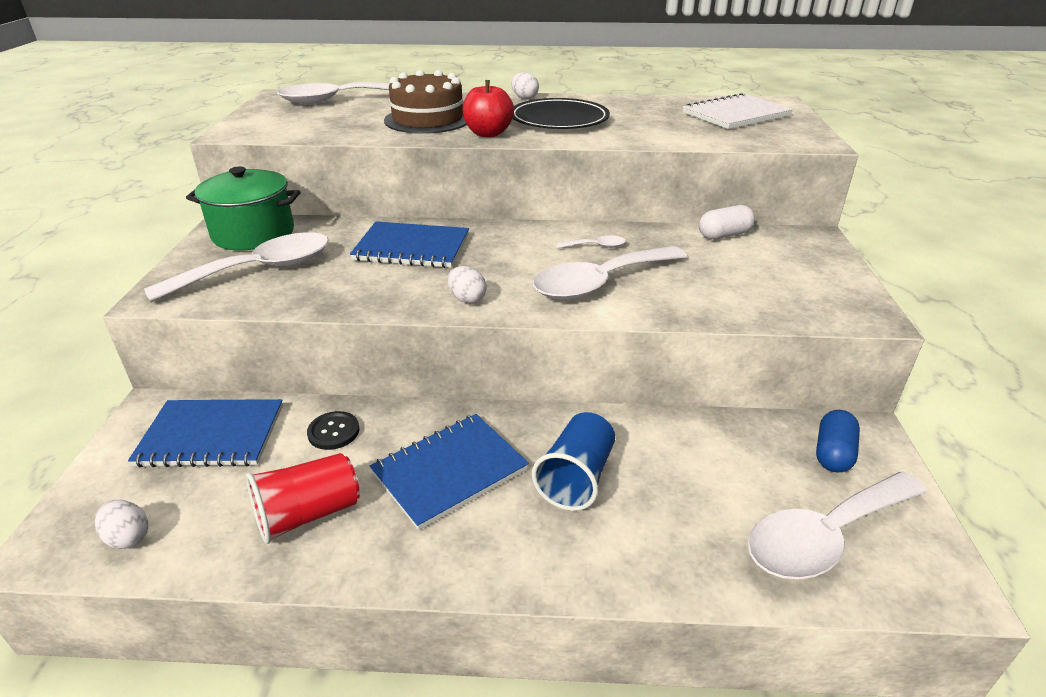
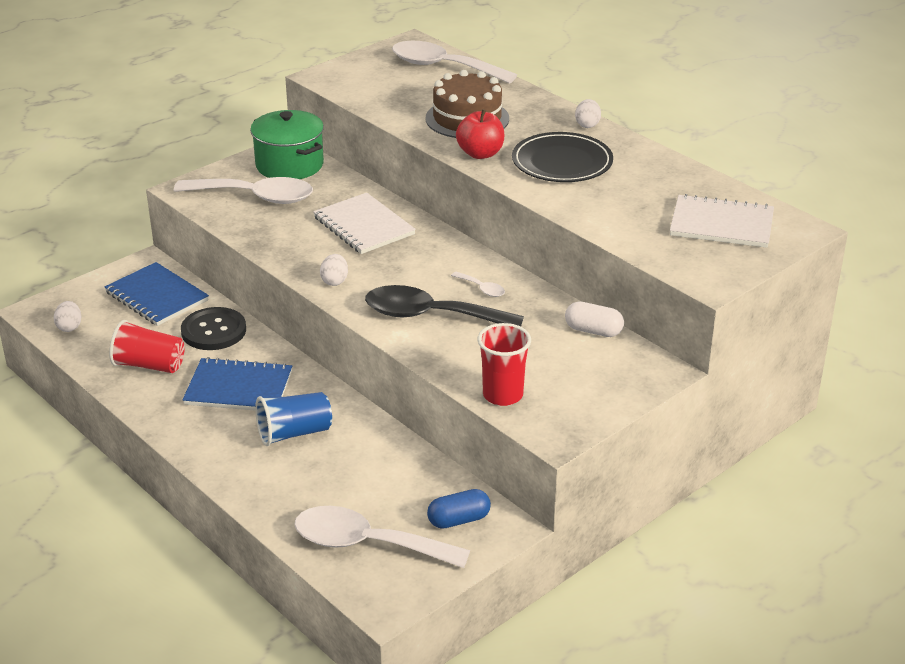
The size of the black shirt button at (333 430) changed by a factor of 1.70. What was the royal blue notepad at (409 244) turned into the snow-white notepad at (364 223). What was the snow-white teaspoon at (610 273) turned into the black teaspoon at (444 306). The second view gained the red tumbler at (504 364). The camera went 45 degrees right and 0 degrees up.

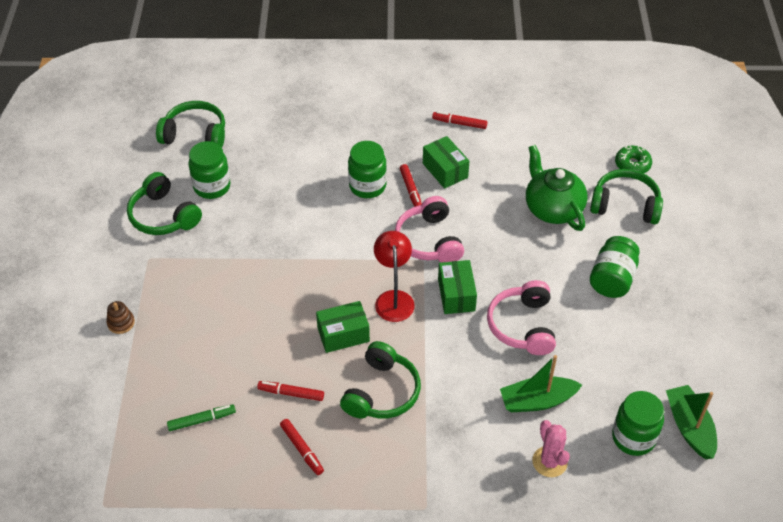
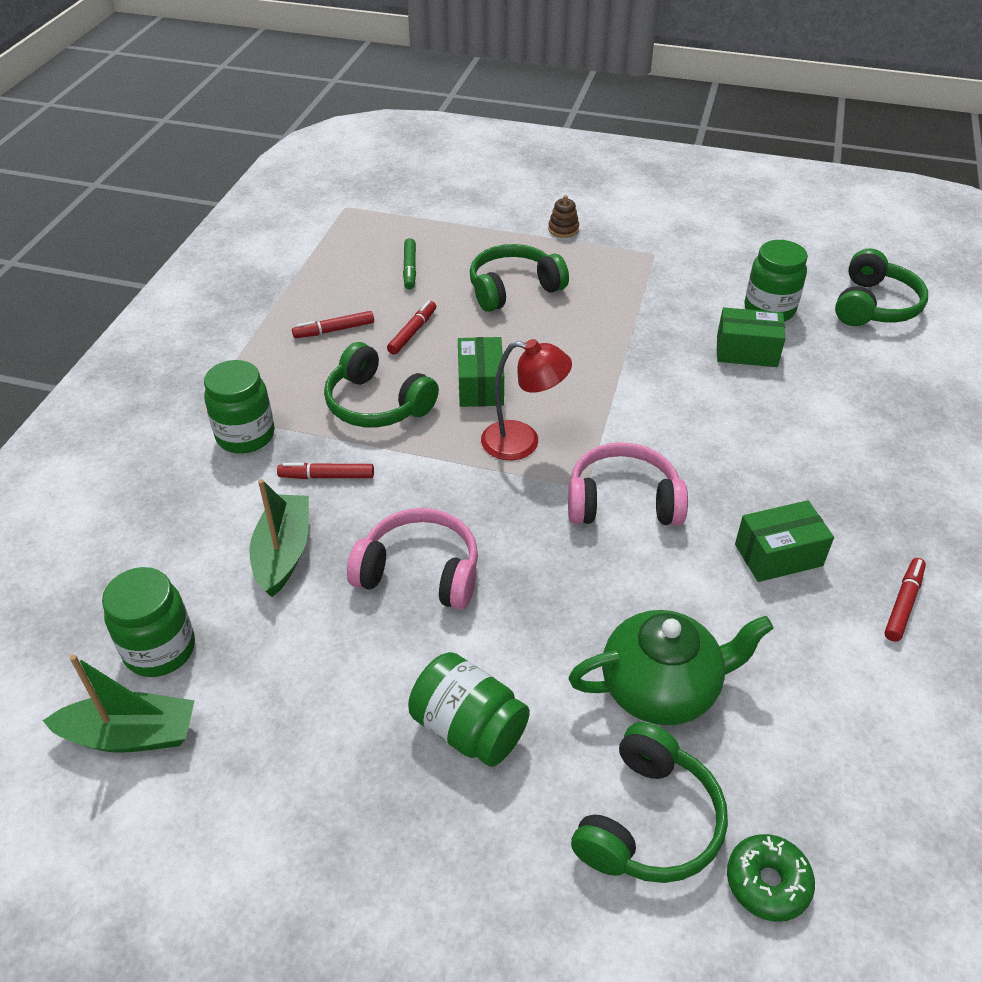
The green over-ear headphones ended up elsewhere, having gone from (164 203) to (519 278). The green preserve jar ended up elsewhere, having gone from (367 169) to (239 406). The red felt pen ended up elsewhere, having gone from (411 185) to (325 471). The green package ended up elsewhere, having gone from (457 287) to (751 337). The second view lost the rosy prickly plant at (551 448). The camera went 105 degrees right and 5 degrees down.

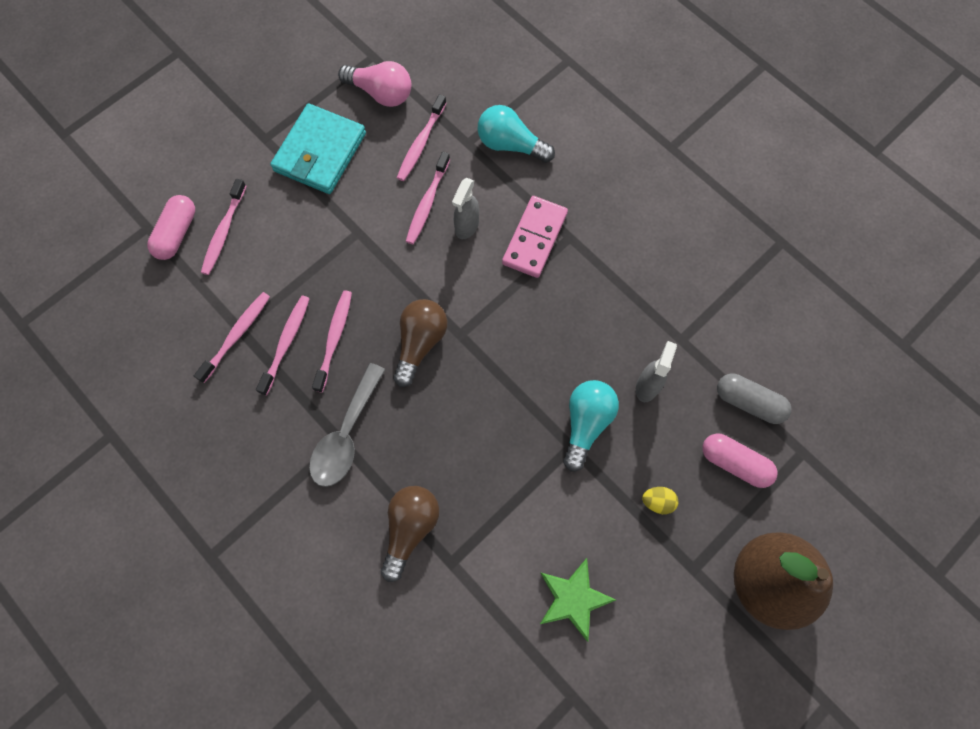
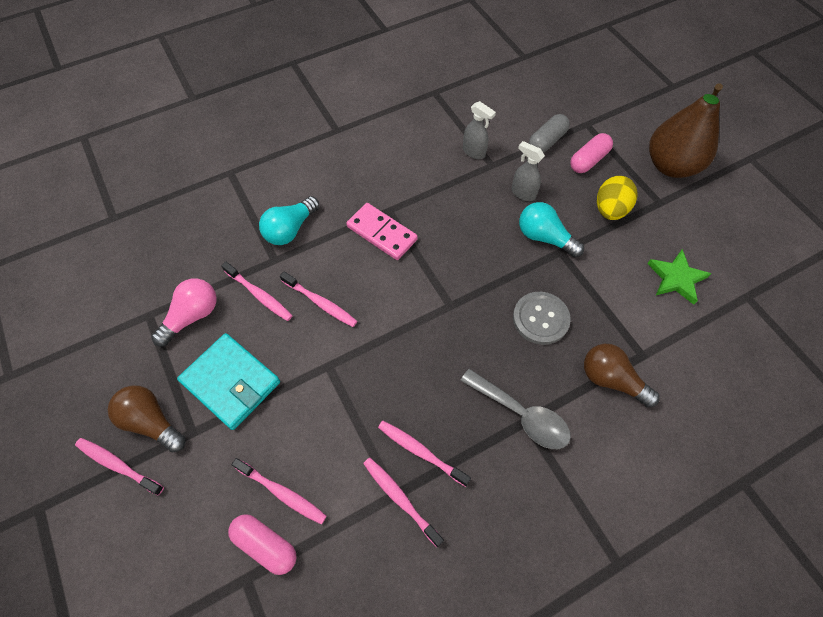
The rosy toothbrush ended up elsewhere, having gone from (332 341) to (119 466). The dark brown bulb ended up elsewhere, having gone from (420 343) to (147 418). The grey spray cleaner ended up elsewhere, having gone from (465 208) to (479 130). The size of the bright yellow egg shape at (660 500) changed by a factor of 1.89. The second view gained the grey shirt button at (542 318). The camera went 75 degrees left and 10 degrees down.

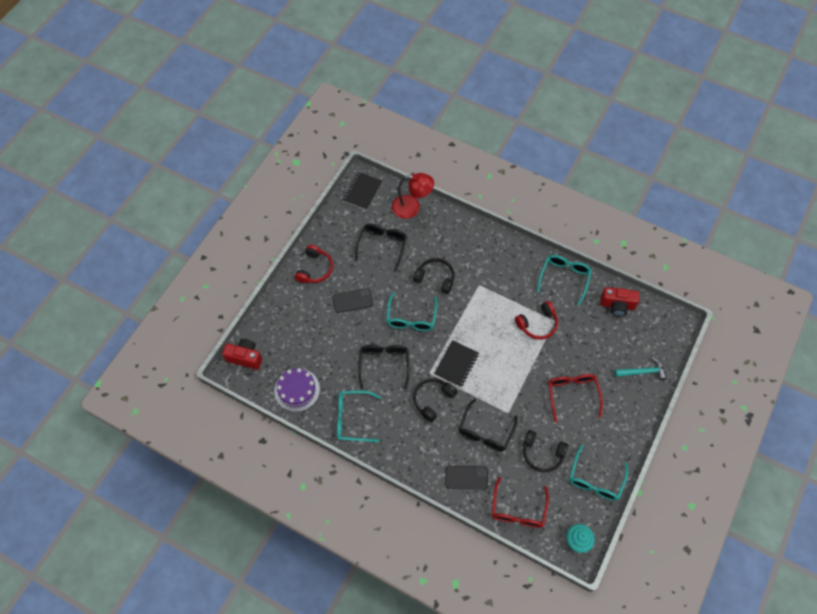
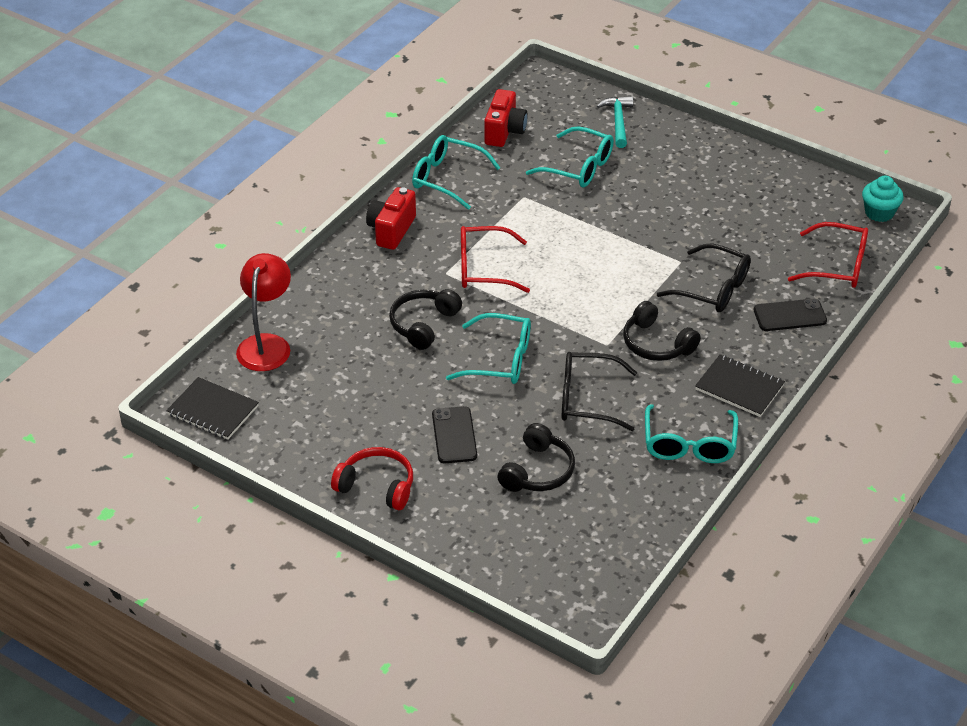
The red photo camera ended up elsewhere, having gone from (242 354) to (391 218). The second view lost the purple cake at (297 390). The second view lost the black glasses at (381 247). The black notepad ended up elsewhere, having gone from (456 363) to (740 385). The black smartphone at (466 478) ended up facing another way, 75 degrees clockwise from before. The second view lost the red over-ear headphones at (536 320). The black over-ear headphones ended up elsewhere, having gone from (546 451) to (536 457). The red glasses ended up elsewhere, having gone from (575 398) to (495 259). The turquoise glasses ended up elsewhere, having gone from (598 473) to (570 156). The camera went 85 degrees left and 20 degrees down.

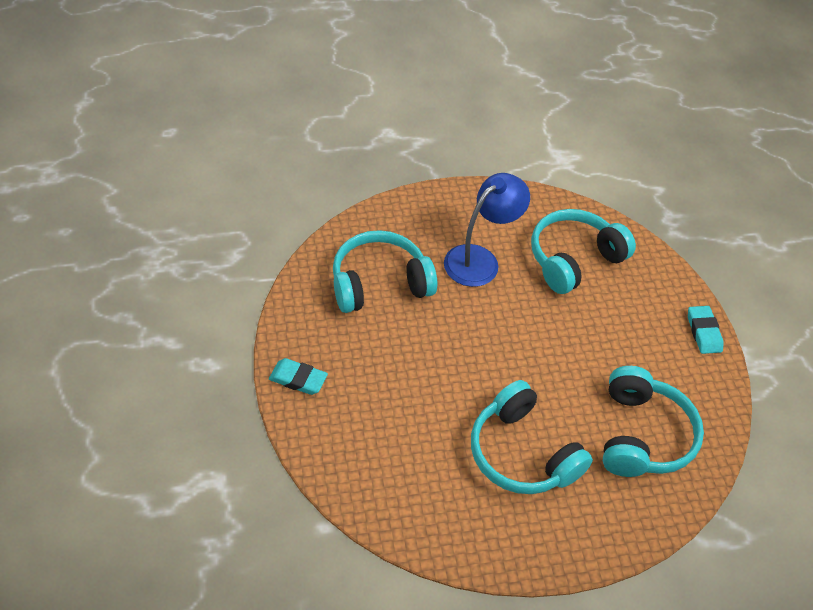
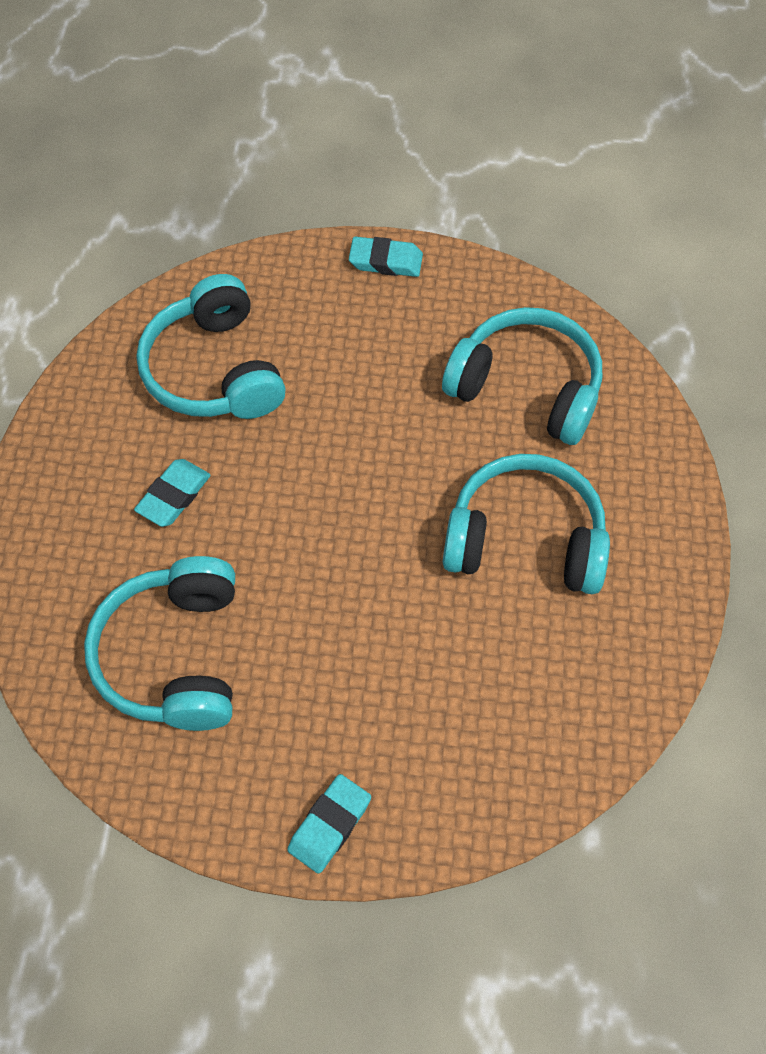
Where the royal blue reading lamp stood at (487 230), the turquoise gum eraser came to stand at (172 493). The turquoise over-ear headphones at (532 437) ended up facing another way, 150 degrees counterclockwise from before. The camera went 70 degrees left and 10 degrees up.

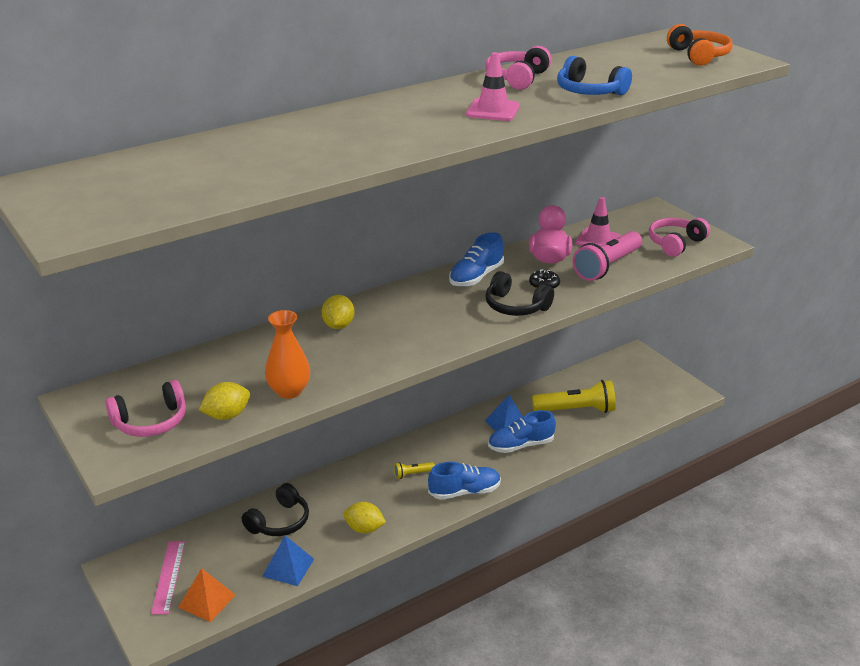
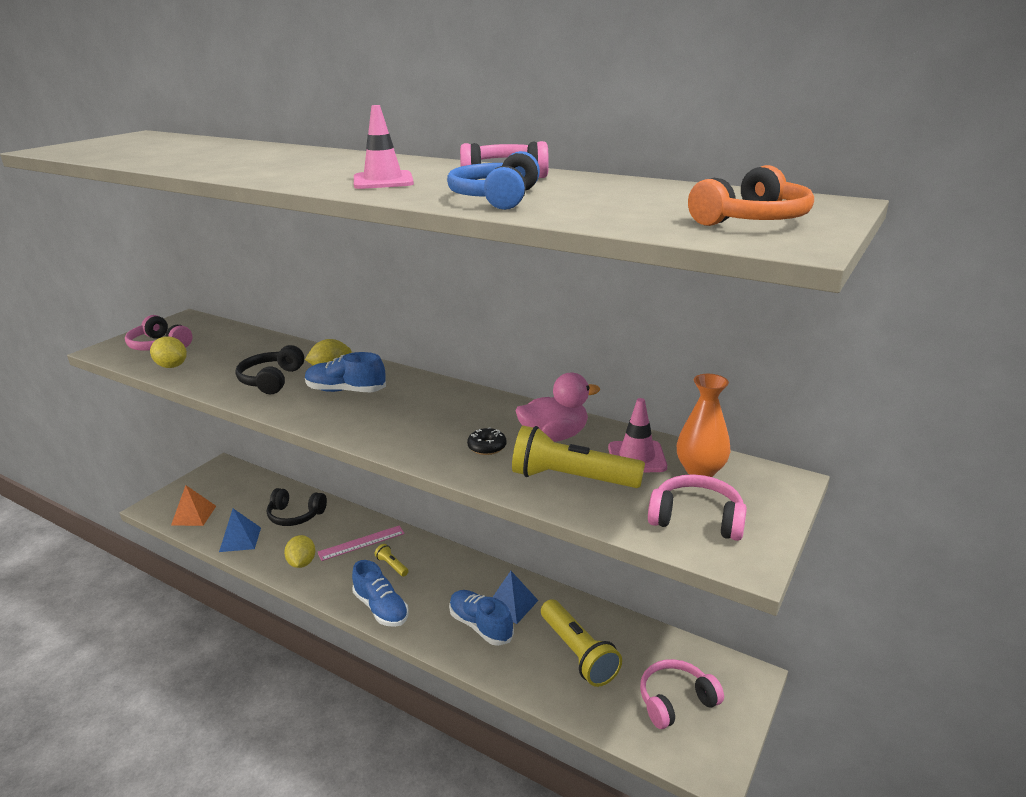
The rosy measuring stick ended up elsewhere, having gone from (168 578) to (361 543). The orange flower vase ended up elsewhere, having gone from (287 354) to (703 425). The royal blue sneaker ended up elsewhere, having gone from (476 259) to (345 372). The black over-ear headphones ended up elsewhere, having gone from (519 293) to (270 369). What was the rosy pocket torch at (607 256) turned into the bright yellow pocket torch at (578 457). The second view gained the rosy over-ear headphones at (682 694). The camera went 65 degrees right and 5 degrees down.

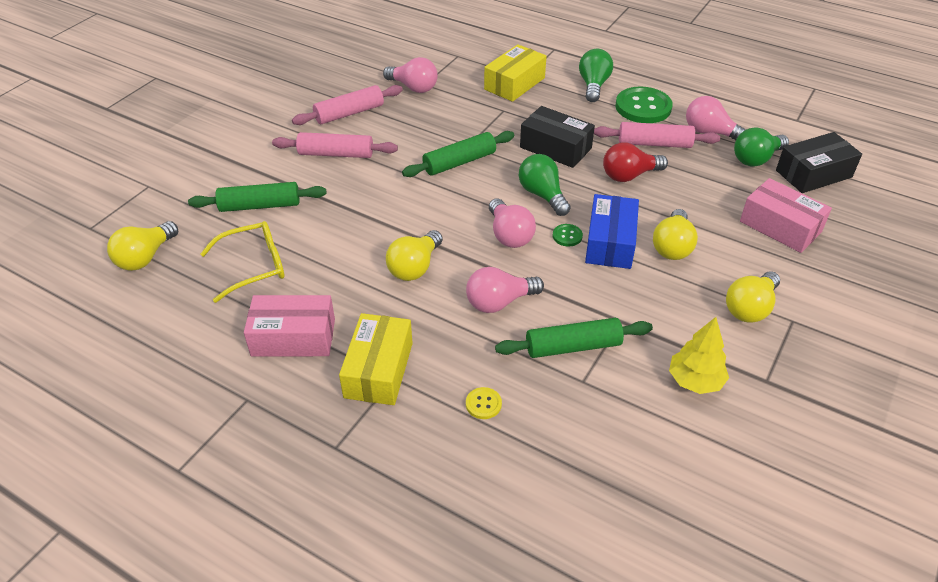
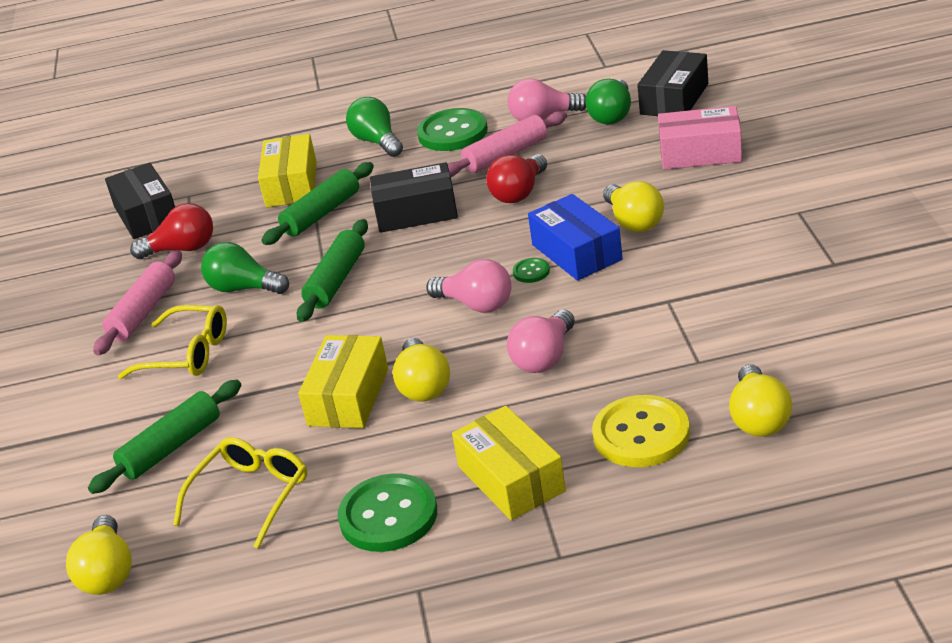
Where the rosy package stood at (289 325), the green shirt button came to stand at (387 512). Where the rosy rolling pin stood at (335 145), the bright yellow glasses came to stand at (172 342). What was the rosy bulb at (410 75) turned into the red bulb at (171 231). The size of the bright yellow shirt button at (484 403) changed by a factor of 2.23. The green rolling pin ended up elsewhere, having gone from (574 338) to (317 203). The green bulb ended up elsewhere, having gone from (544 185) to (245 268). The second view lost the bright yellow fir tree at (699 355). The bright yellow bulb ended up elsewhere, having gone from (753 297) to (760 400). The second view gained the black package at (140 201). The second view gained the bright yellow package at (343 381). The camera went 35 degrees left and 10 degrees down.

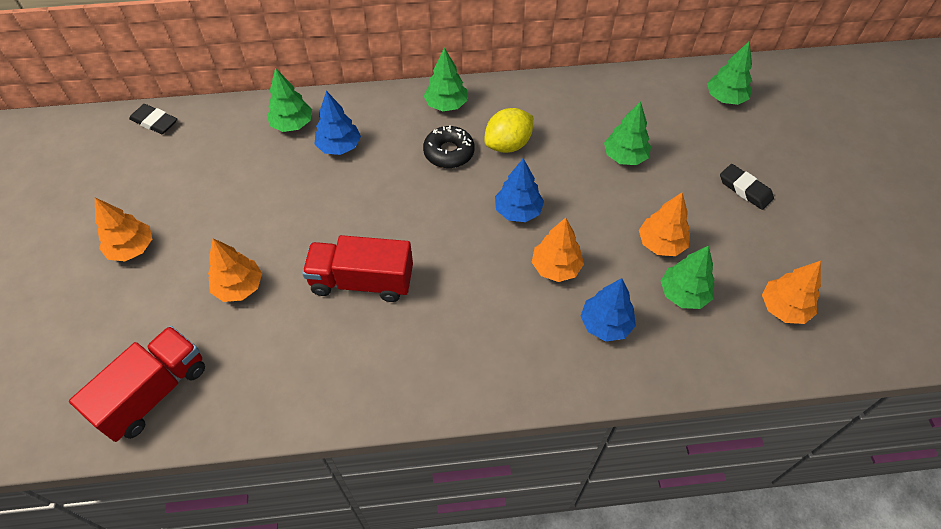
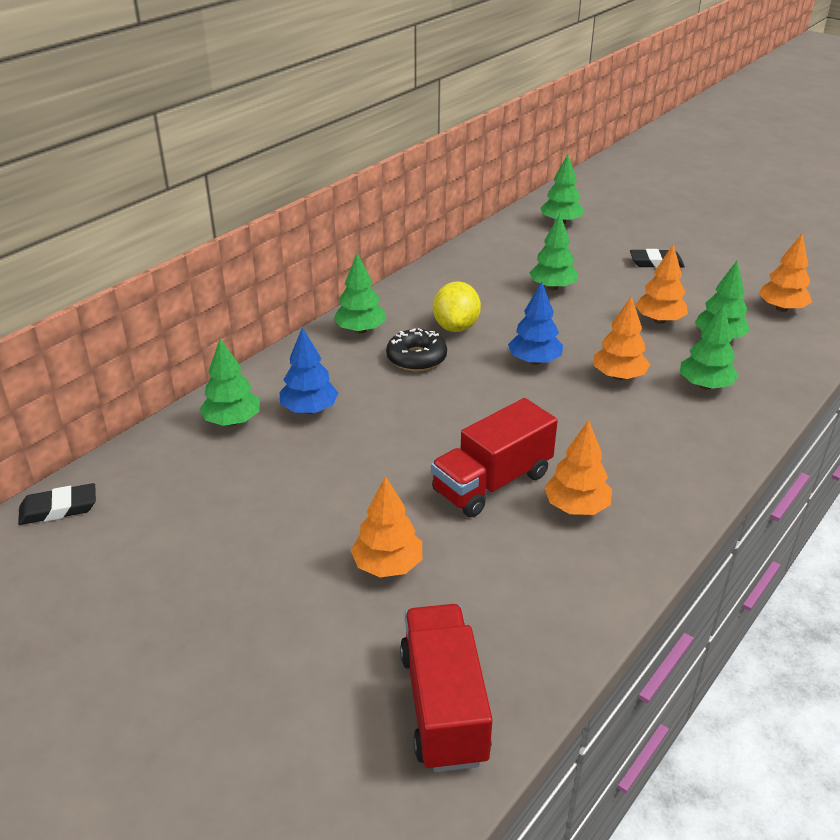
The orange fir tree ended up elsewhere, having gone from (123 230) to (578 467). What was the royal blue fir tree at (608 309) turned into the green fir tree at (709 347). The camera went 45 degrees left and 20 degrees down.

